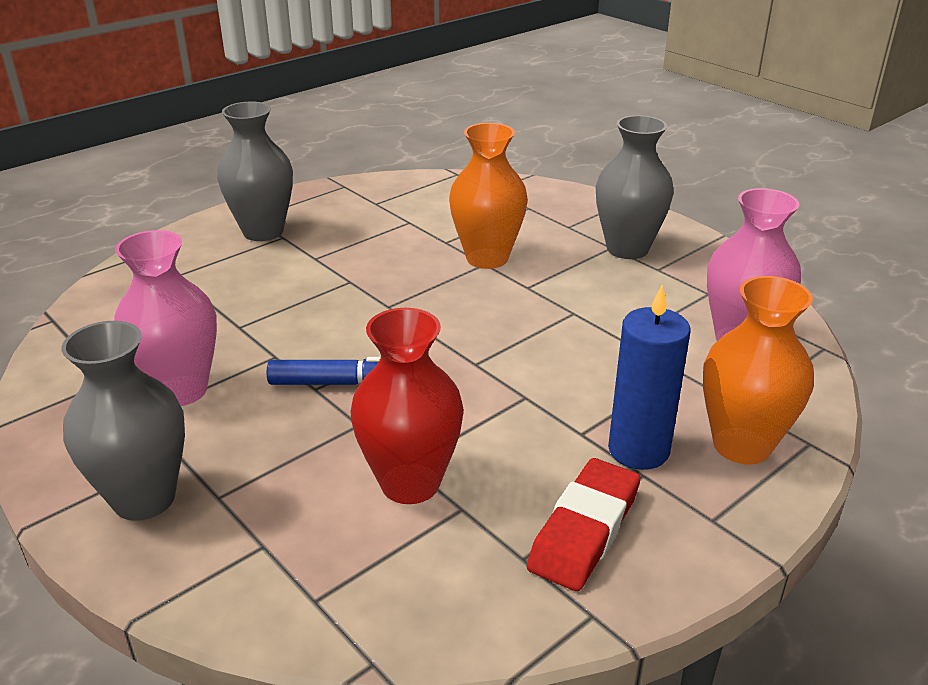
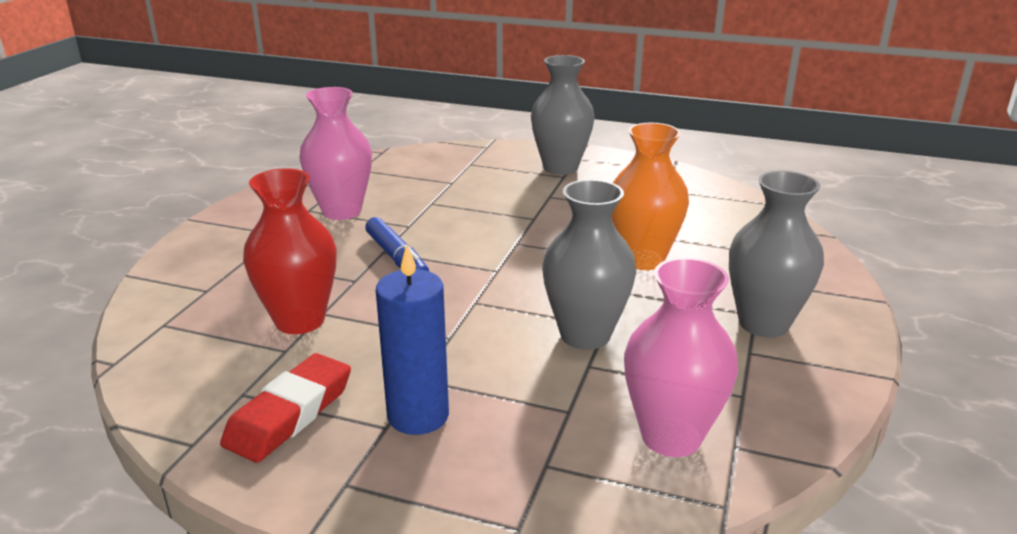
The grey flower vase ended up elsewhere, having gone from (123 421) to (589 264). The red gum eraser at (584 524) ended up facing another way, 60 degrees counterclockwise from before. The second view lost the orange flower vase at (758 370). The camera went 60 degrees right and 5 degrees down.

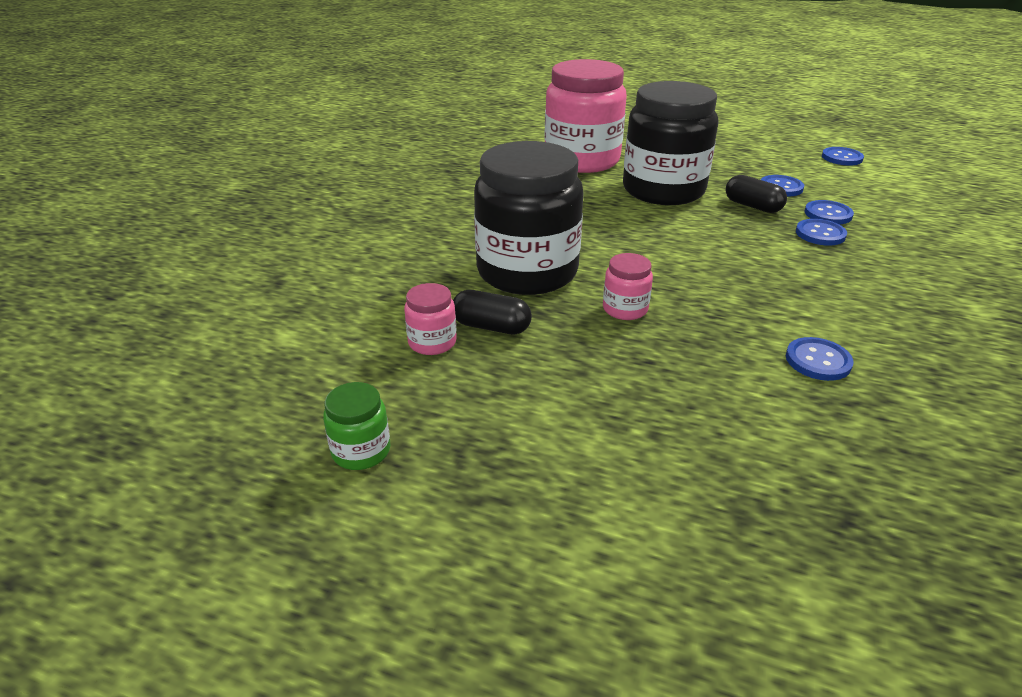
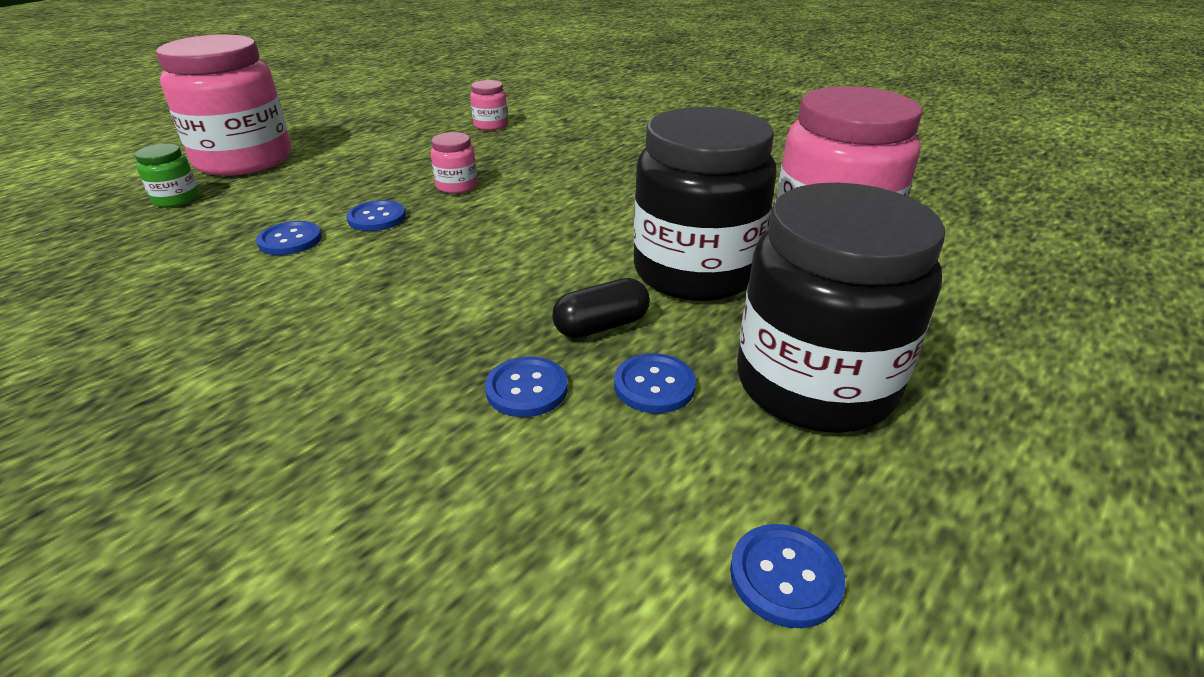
The green preserve jar ended up elsewhere, having gone from (356 426) to (167 176). The second view lost the black pill shape at (492 312). The black preserve jar ended up elsewhere, having gone from (529 218) to (841 308). The royal blue shirt button ended up elsewhere, having gone from (821 232) to (376 215). The second view gained the rosy preserve jar at (223 105). The camera went 110 degrees right and 0 degrees up.

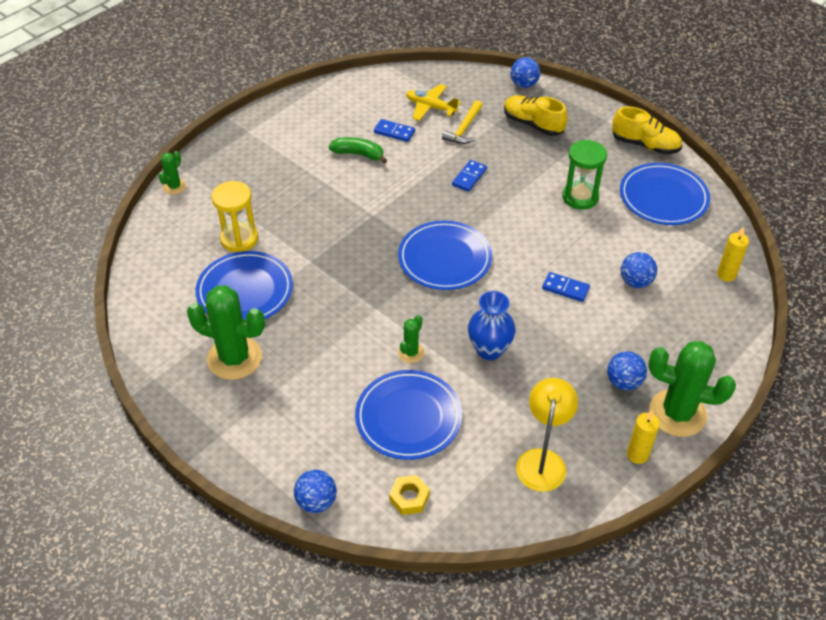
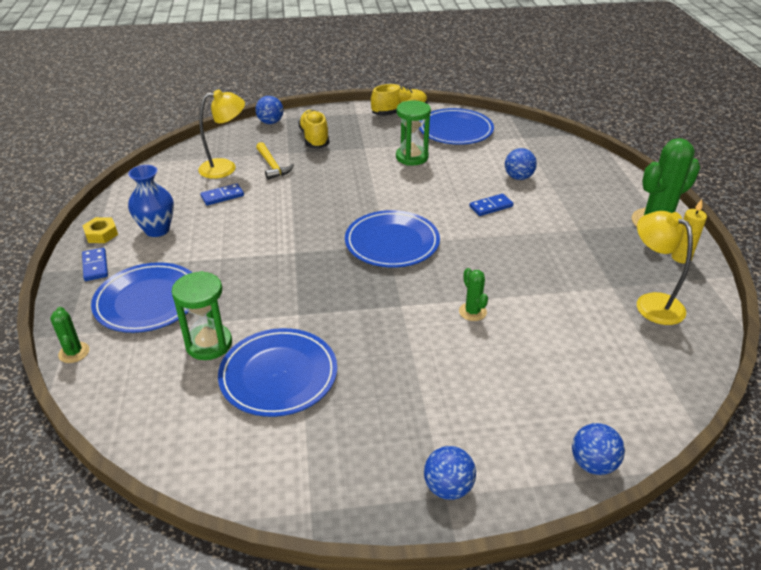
The second view lost the green prickly plant at (226 332). What was the bright yellow sand timer at (234 216) turned into the green sand timer at (202 315). The second view lost the green toy banana at (358 150). The royal blue plate ended up elsewhere, having gone from (408 415) to (141 297). The bright yellow hexagon nut ended up elsewhere, having gone from (409 495) to (100 230). Where the bright yellow aeroplane stood at (433 102), the bright yellow reading lamp came to stand at (221 134). The royal blue domino tile ended up elsewhere, having gone from (469 176) to (95 264). The royal blue flower vase ended up elsewhere, having gone from (492 325) to (151 201). The bright yellow sneaker at (536 115) ended up facing another way, 90 degrees clockwise from before. The royal blue sphere ended up elsewhere, having gone from (627 370) to (450 473). The second view lost the bright yellow pillar candle at (733 254). The camera went 50 degrees left and 10 degrees down.

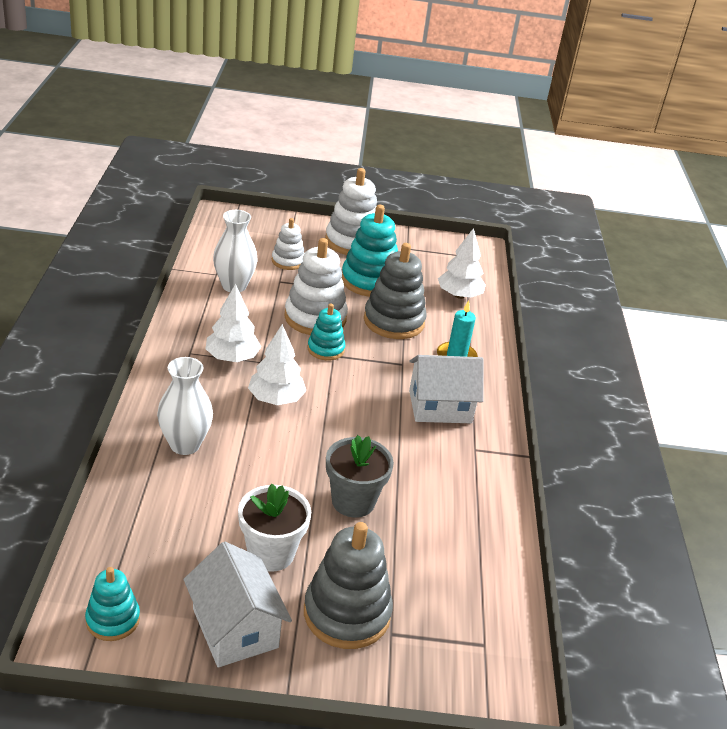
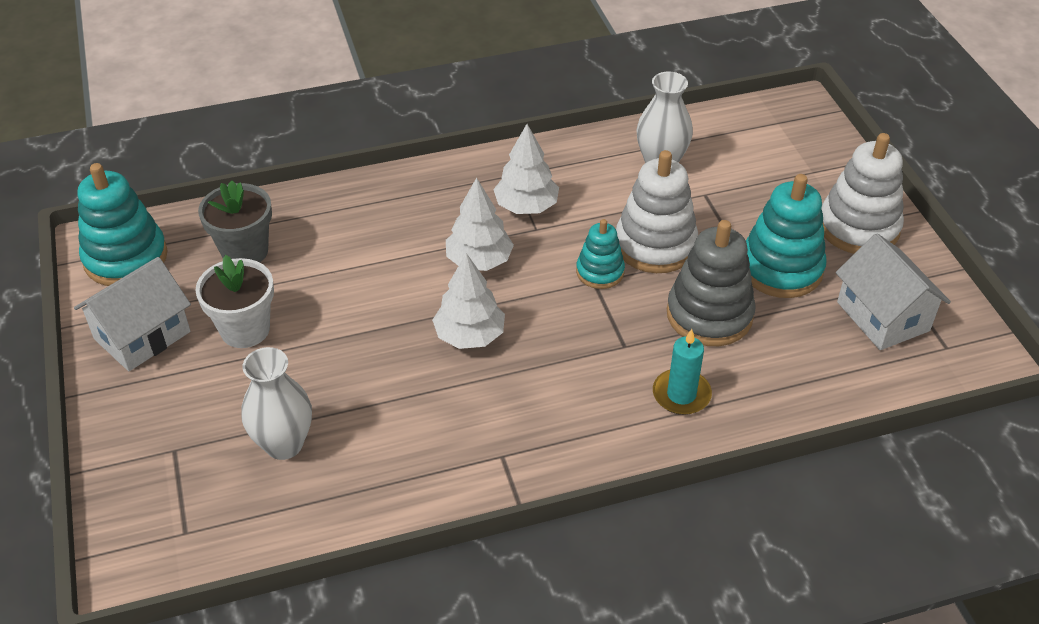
The size of the turquoise ring stacker at (112 604) changed by a factor of 1.73. The snow-white flower vase ended up elsewhere, having gone from (185 406) to (276 403). The second view lost the snow-white ring stacker at (288 244). The second view lost the grey ring stacker at (348 585). The grey plant pot ended up elsewhere, having gone from (360 476) to (235 221). The snow-white toy house ended up elsewhere, having gone from (446 389) to (893 291). The snow-white fir tree ended up elsewhere, having gone from (462 263) to (468 301). The camera went 75 degrees right and 10 degrees up.

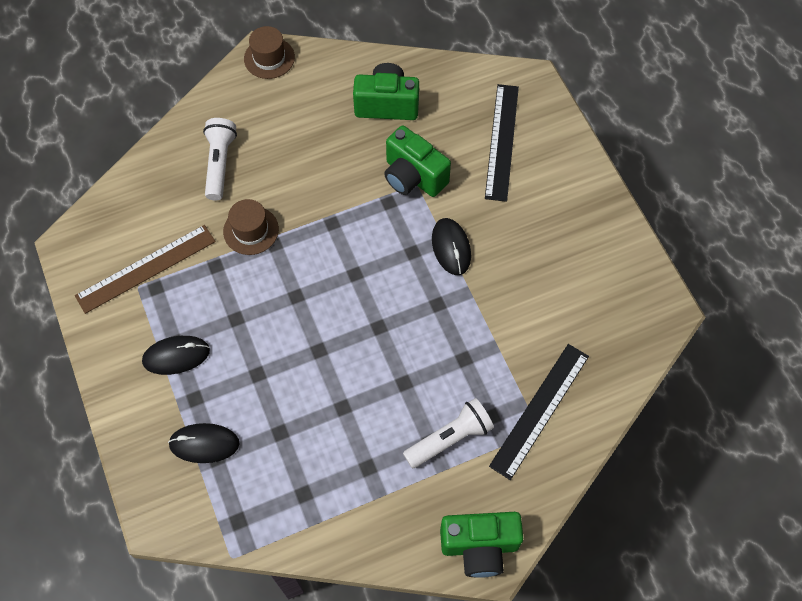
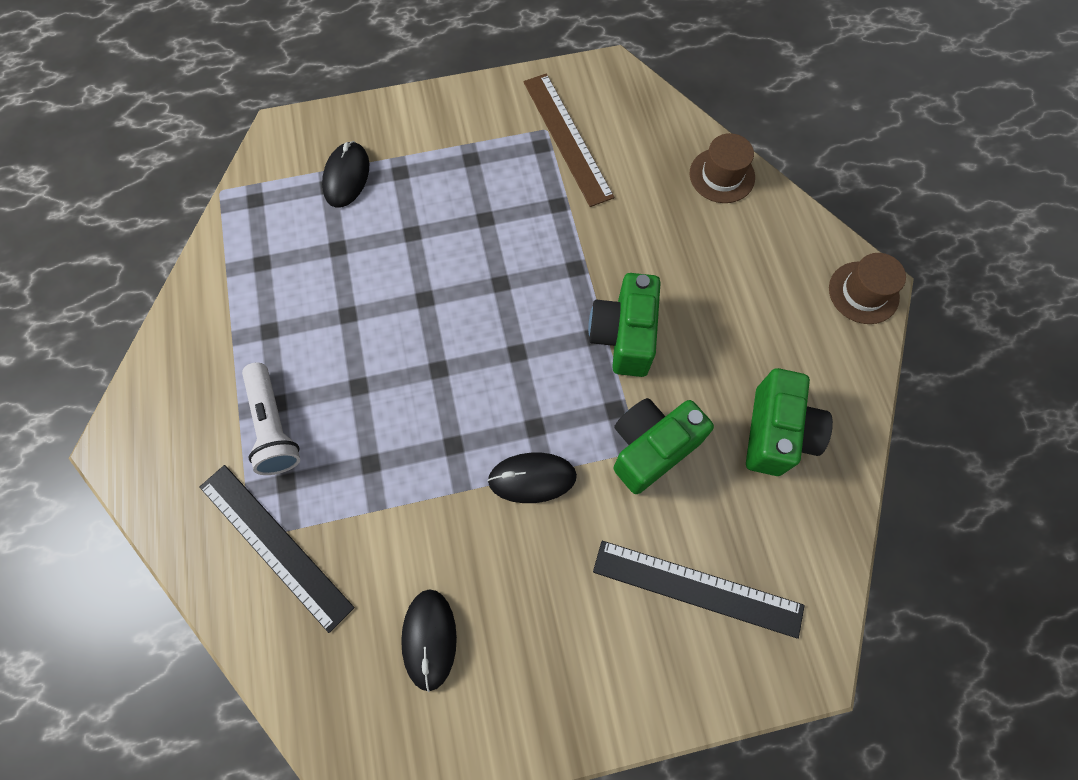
The black computer mouse ended up elsewhere, having gone from (176 355) to (429 640). The second view lost the snow-white pocket torch at (220 159). The dark brown top hat ended up elsewhere, having gone from (251 227) to (722 168). The green photo camera ended up elsewhere, having gone from (481 545) to (624 325). The camera went 100 degrees right and 5 degrees up.

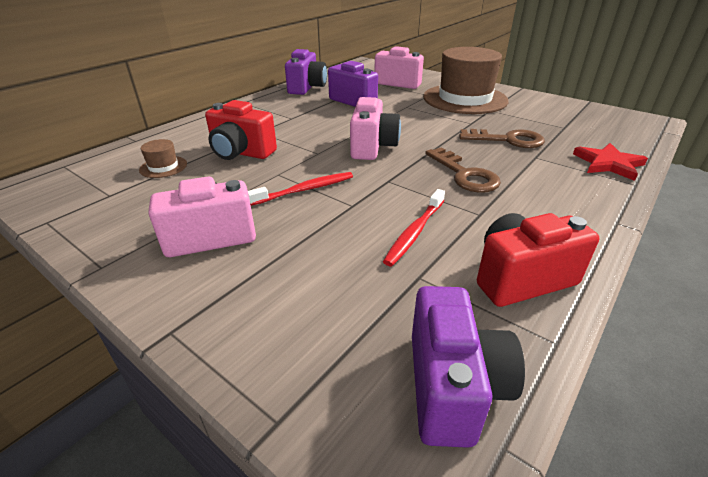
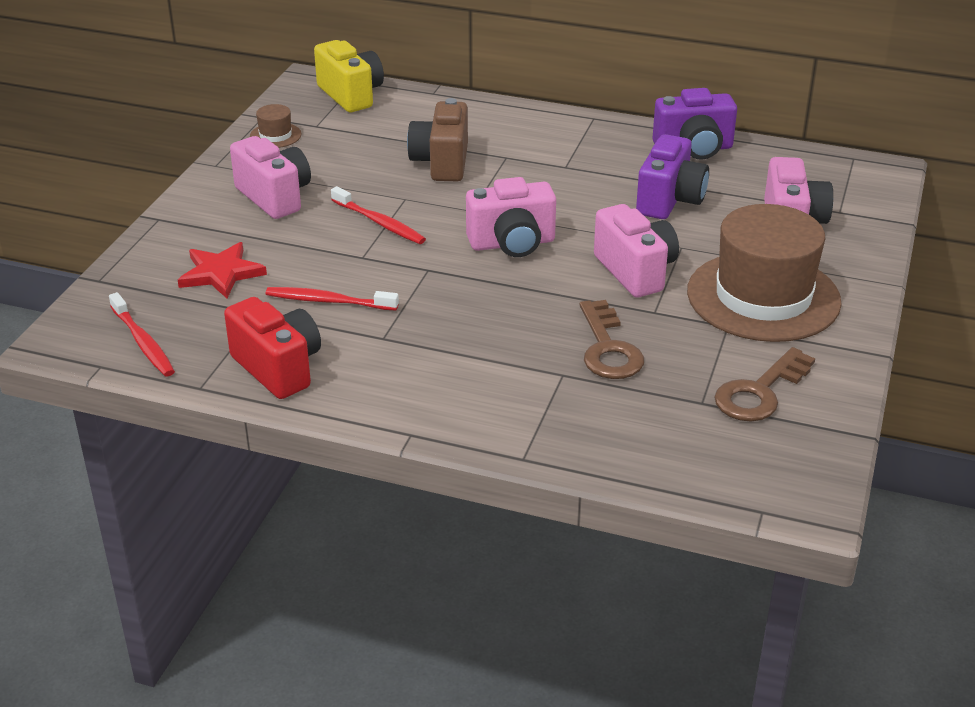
The dark brown top hat ended up elsewhere, having gone from (163 158) to (275 126). What was the red photo camera at (241 130) turned into the dark brown photo camera at (437 139). Where the purple photo camera stood at (468 367), the red toothbrush came to stand at (142 334). The dark brown key ended up elsewhere, having gone from (463 170) to (764 384). The red star ended up elsewhere, having gone from (610 162) to (222 270). The second view gained the bright yellow photo camera at (349 76). The second view gained the rosy photo camera at (636 250). The camera went 70 degrees right and 0 degrees up.

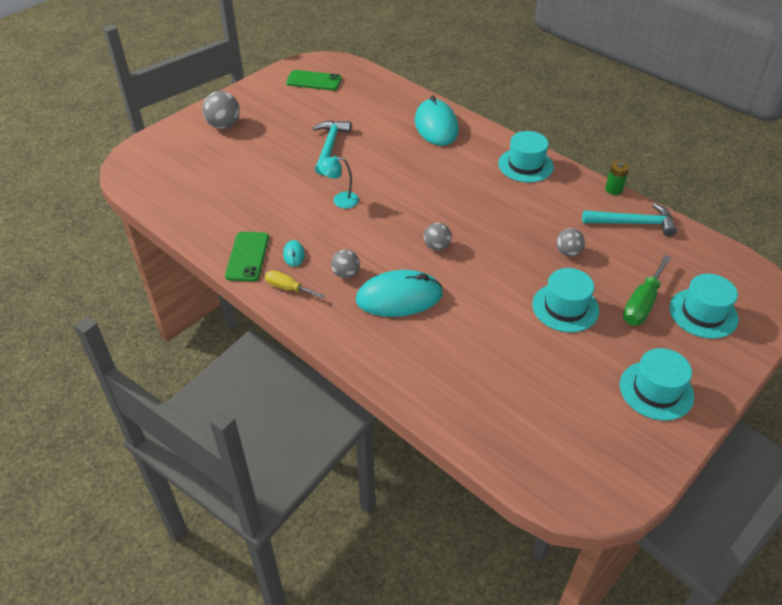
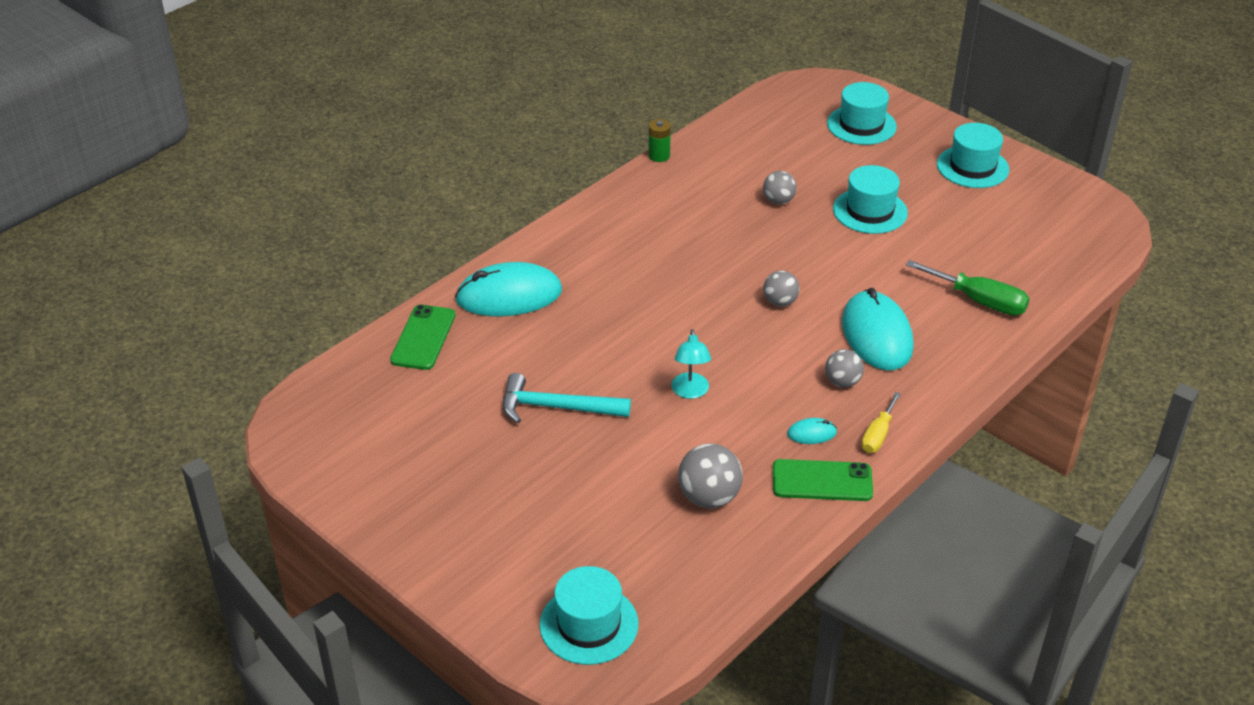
The grey sphere ended up elsewhere, having gone from (221 110) to (710 475). The green smartphone ended up elsewhere, having gone from (314 80) to (423 337). The turquoise top hat ended up elsewhere, having gone from (526 156) to (589 615). The second view lost the turquoise carpenter's hammer at (629 220). The green hand screwdriver ended up elsewhere, having gone from (647 290) to (968 287). The camera went 90 degrees left and 5 degrees down.

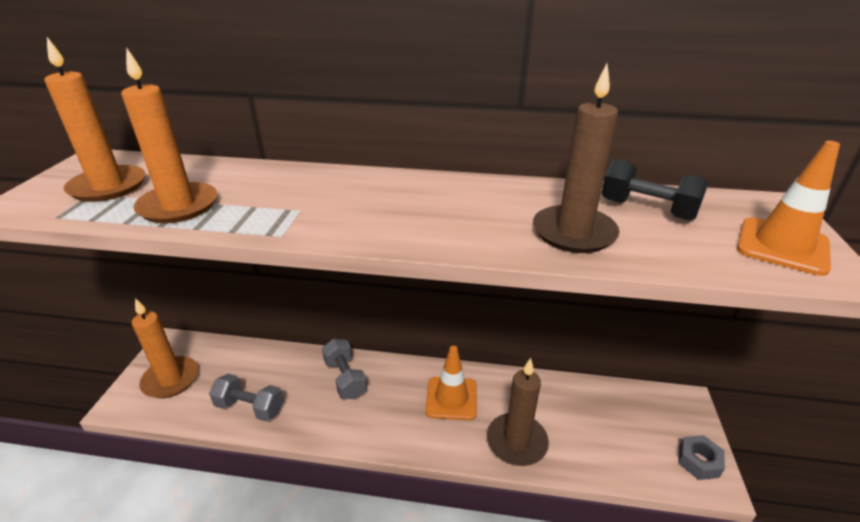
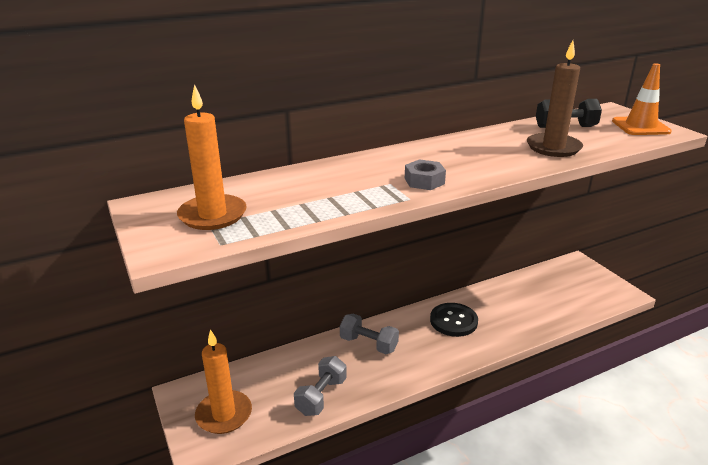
The second view lost the orange pillar candle at (169 135). The grey dumbbell at (246 398) ended up facing another way, 45 degrees counterclockwise from before. Where the orange road cone stood at (451 383), the black shirt button came to stand at (454 320). The second view lost the dark brown pillar candle at (518 412). The grey hexagon nut ended up elsewhere, having gone from (701 457) to (425 174). The camera went 35 degrees left and 5 degrees down.

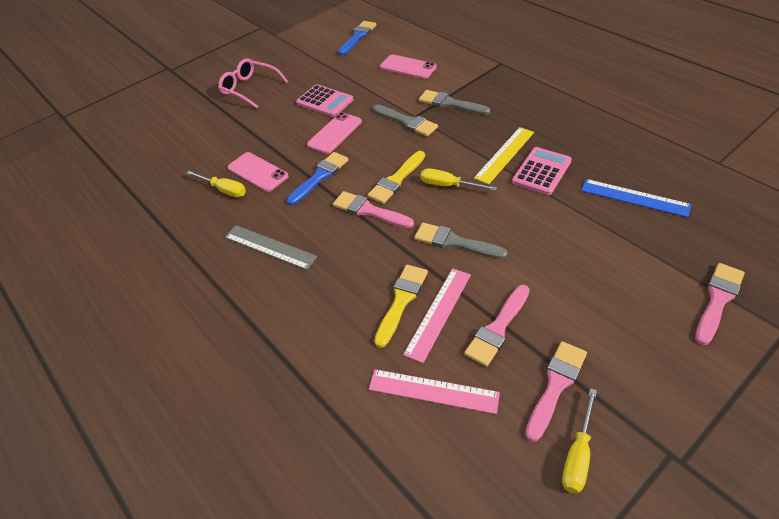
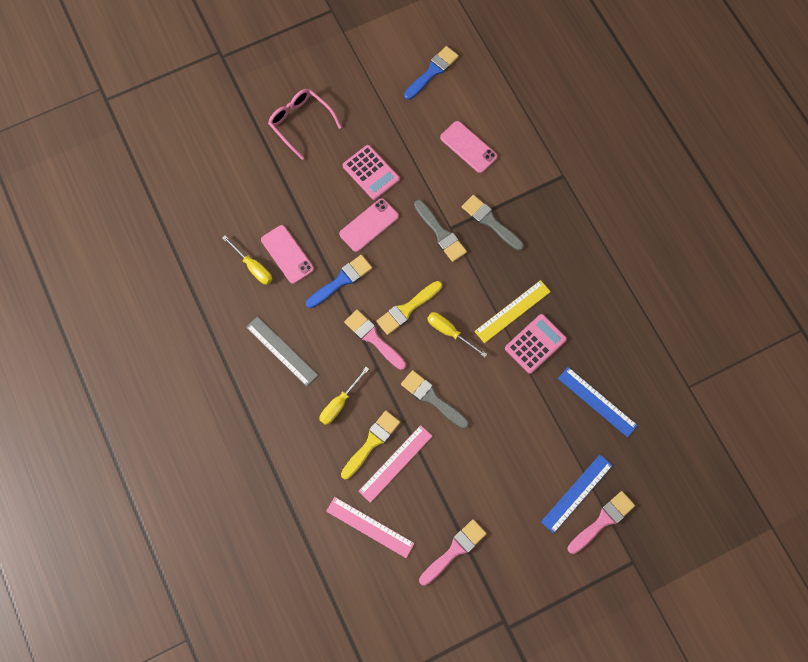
The second view lost the rosy paintbrush at (497 326). The bright yellow hand screwdriver ended up elsewhere, having gone from (579 441) to (344 396). The second view gained the royal blue measuring stick at (577 494). The camera went 10 degrees right and 25 degrees up.

